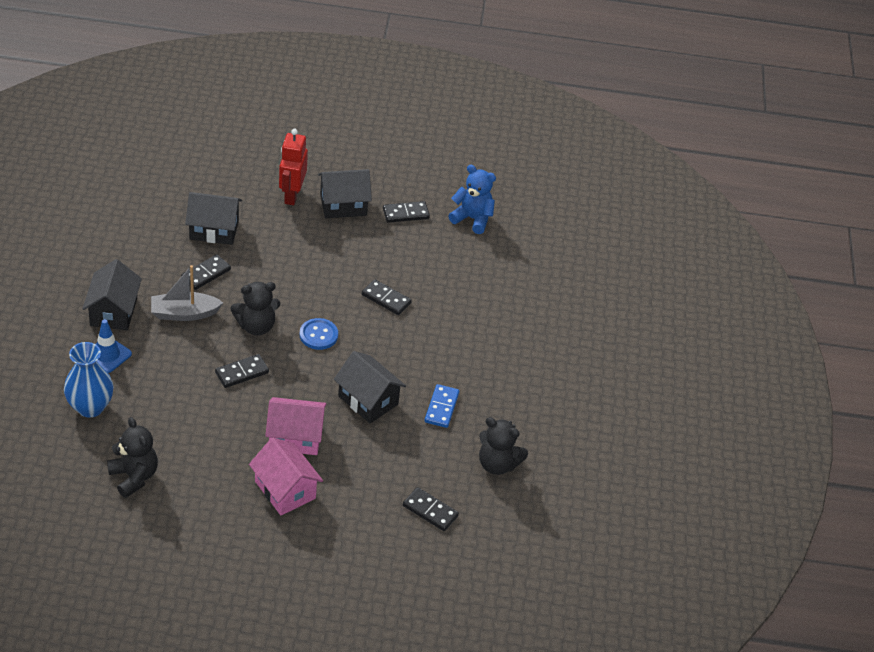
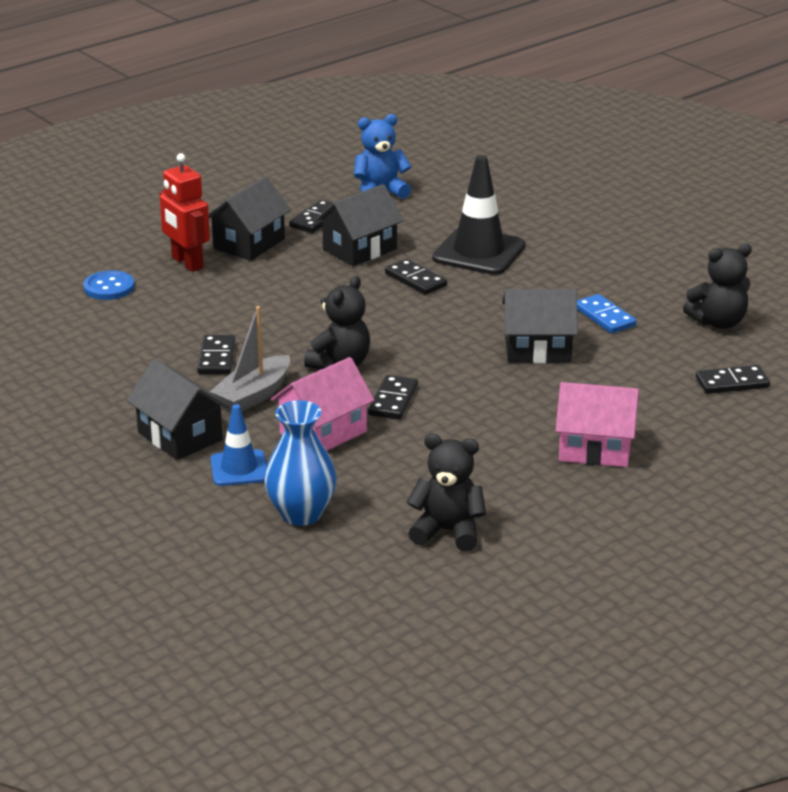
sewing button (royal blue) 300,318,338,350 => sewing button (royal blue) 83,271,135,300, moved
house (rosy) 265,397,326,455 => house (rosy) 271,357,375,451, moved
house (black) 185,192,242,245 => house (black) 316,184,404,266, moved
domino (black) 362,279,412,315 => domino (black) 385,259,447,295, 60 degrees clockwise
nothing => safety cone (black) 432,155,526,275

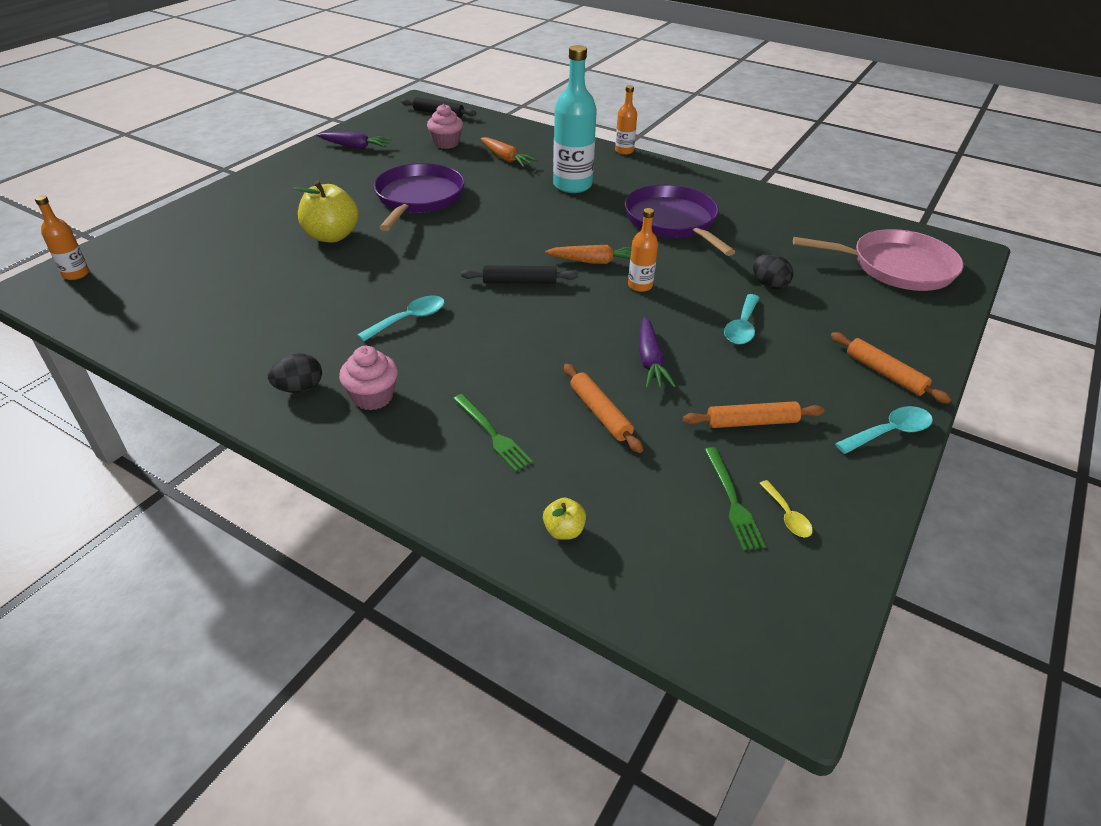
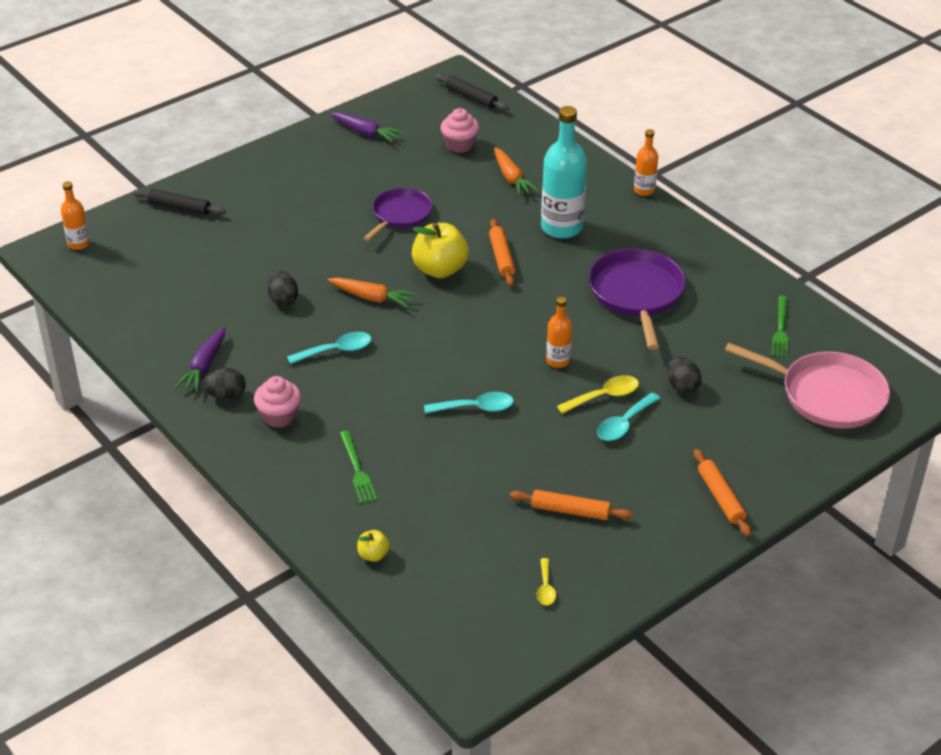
dough roller (black) 461,266,578,284 => dough roller (black) 133,189,226,215, moved
carrot (royal purple) 639,317,676,388 => carrot (royal purple) 175,327,225,392, moved
nothing => toy egg (black) 268,271,298,306
carrot (orange) 545,245,632,264 => carrot (orange) 328,278,416,308, moved
pan (royal purple) 374,163,465,231 => pan (royal purple) 364,188,432,241, x0.65
apple fruit (yellow) 294,180,359,243 => apple fruit (yellow) 412,223,469,278, moved
spoon (teal) 835,406,933,454 => spoon (teal) 424,392,514,414, moved
dough roller (orange) 564,364,643,453 => dough roller (orange) 489,219,515,286, moved
nothing => spoon (yellow) 557,375,639,414
table fork (leaf-green) 704,447,766,550 => table fork (leaf-green) 772,296,789,357, moved

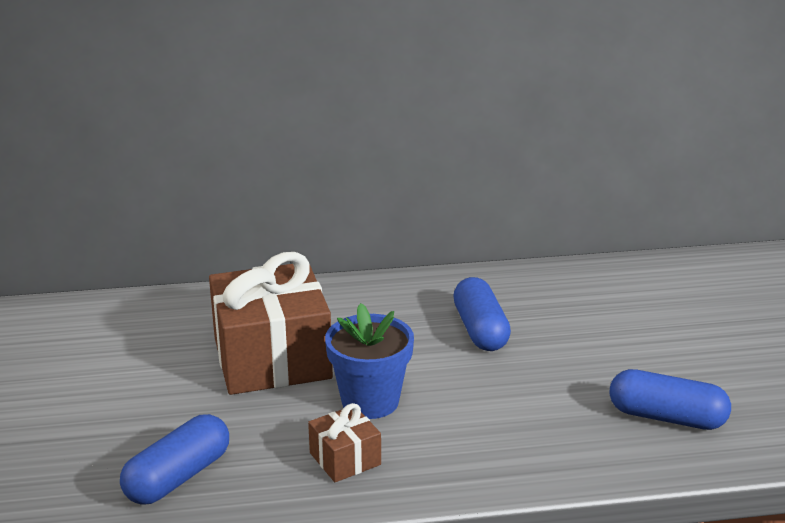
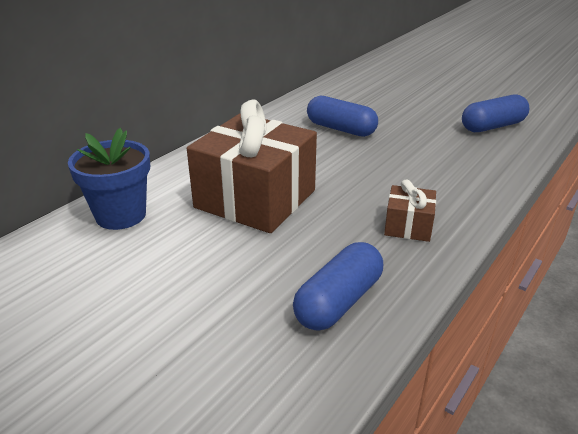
potted plant (royal blue) 325,303,414,419 => potted plant (royal blue) 68,128,150,230, moved
pill shape (royal blue) 120,414,229,505 => pill shape (royal blue) 293,242,383,331, 45 degrees clockwise

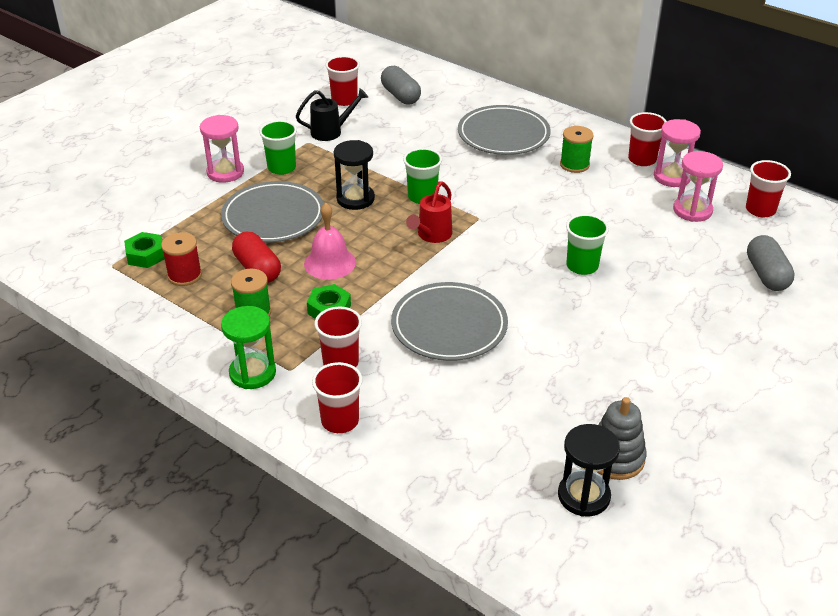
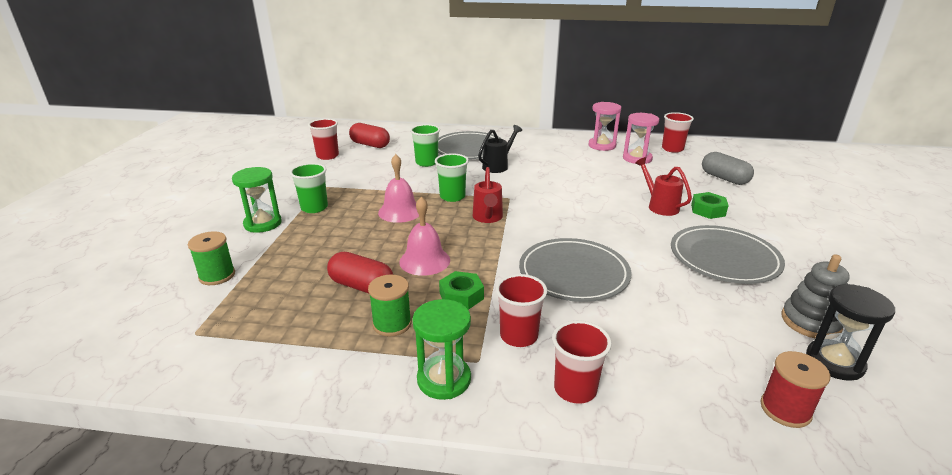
bobbin (leaf-green) 560,126,594,173 => bobbin (leaf-green) 188,231,235,285, moved
sandglass (rosy) 200,115,244,183 => sandglass (leaf-green) 232,167,282,233
pill shape (ash-grey) 381,65,421,105 => pill shape (red) 349,123,390,148
sandglass (black) 334,140,375,210 => school bell (rosy) 378,154,419,223
beaker (leaf-green) 566,214,609,275 => beaker (leaf-green) 410,124,440,167, moved
watering pot (black) 296,88,368,141 => watering pot (black) 478,125,522,173, moved
nothing => watering pot (red) 635,157,692,216
dinner plate (ash-grey) 221,181,324,243 => dinner plate (ash-grey) 671,225,785,284, moved
nut (leaf-green) 124,232,165,268 => nut (leaf-green) 691,192,729,219, moved
bobbin (red) 161,232,202,286 => bobbin (red) 760,351,831,428, moved
beaker (red) 628,112,667,166 => nothing

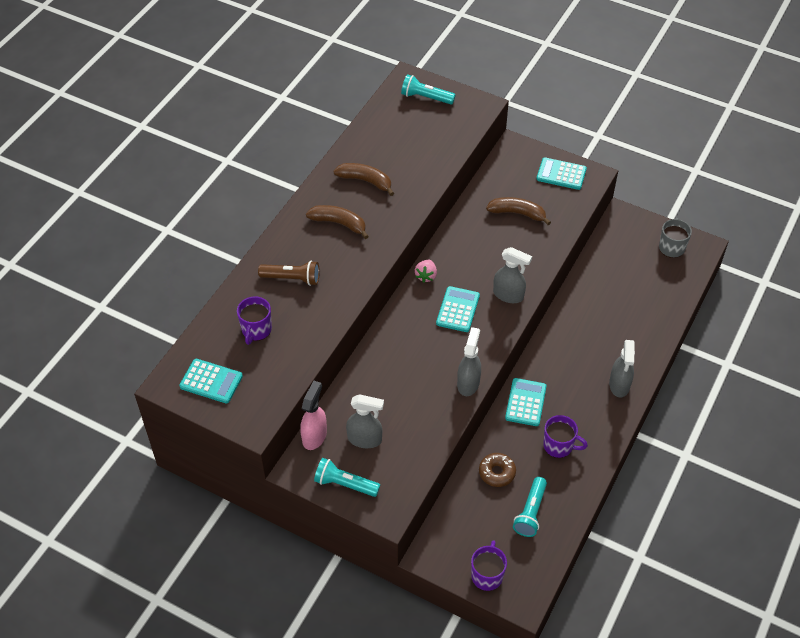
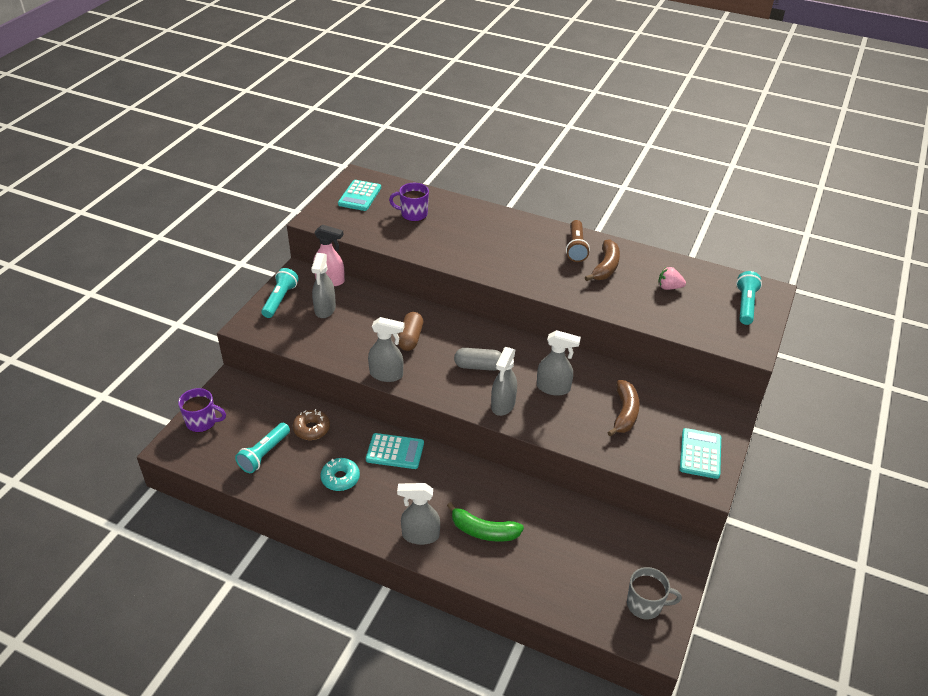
torch (teal) 513,477,547,537 => torch (teal) 235,423,290,473, 75 degrees counterclockwise
mug (royal purple) 543,415,588,458 => donut (teal) 321,458,360,491
nothing => pill shape (russet) 398,312,423,351
nothing => banana (leaf-green) 447,502,524,542
adding machine (teal) 436,286,480,332 => pill shape (ash-grey) 454,348,501,371
nothing => sprayer (ash-grey) 537,330,581,396
torch (russet) 258,261,320,286 => torch (russet) 566,220,590,262, moved
toy strawberry (rosy) 415,260,437,283 => toy strawberry (rosy) 658,267,686,290, moved
banana (russet) 306,205,369,239 => nothing

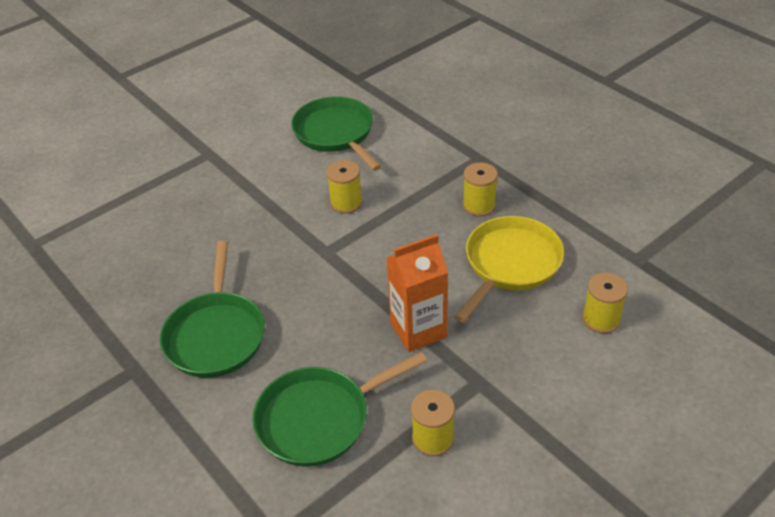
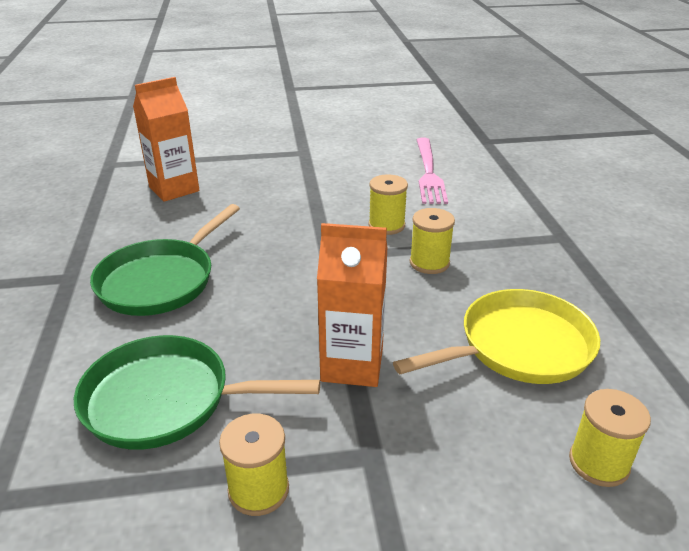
nothing => carton (orange) 133,77,199,202
bobbin (yellow) 463,162,498,217 => bobbin (yellow) 410,208,455,274, moved
pan (leaf-green) 291,96,382,171 => table fork (rosy) 416,138,448,204

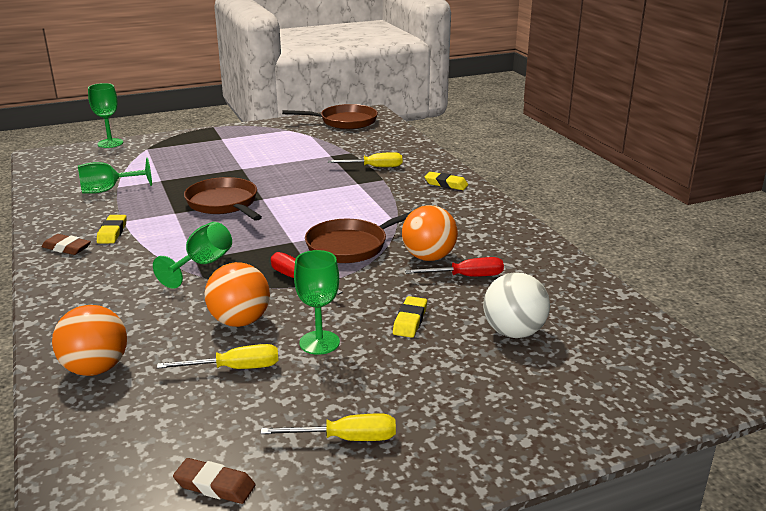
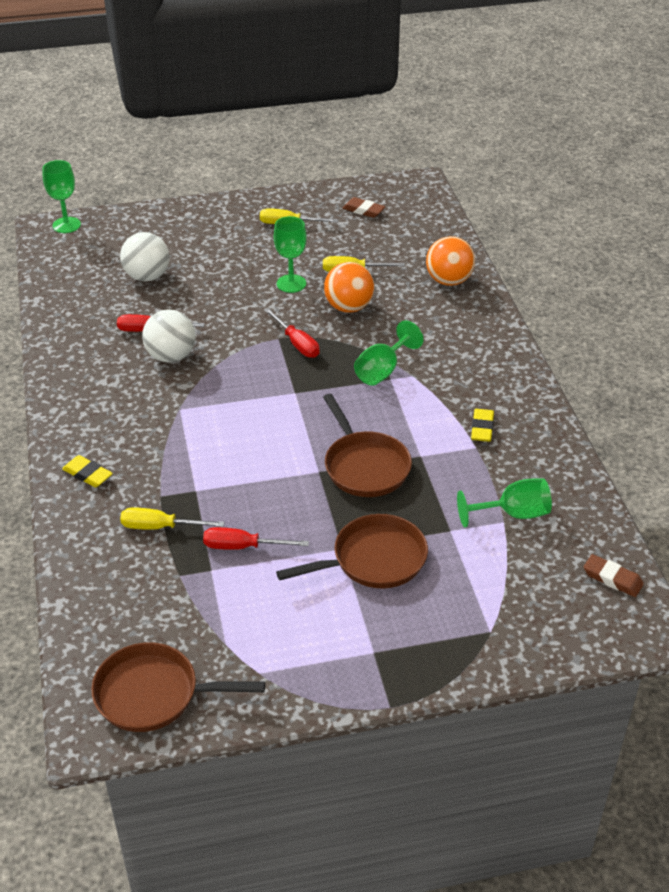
goblet (leaf-green) 88,83,123,148 => goblet (leaf-green) 42,160,81,233, moved
ball (orange) 402,205,458,261 => ball (pure white) 142,309,196,363
nothing => screwdriver (red) 203,527,309,550
pan (russet) 305,211,412,263 => pan (russet) 276,514,428,588, moved
eraser (russet) 42,234,91,255 => eraser (russet) 584,554,644,597, moved
eraser (yellow) 393,296,427,338 => nothing

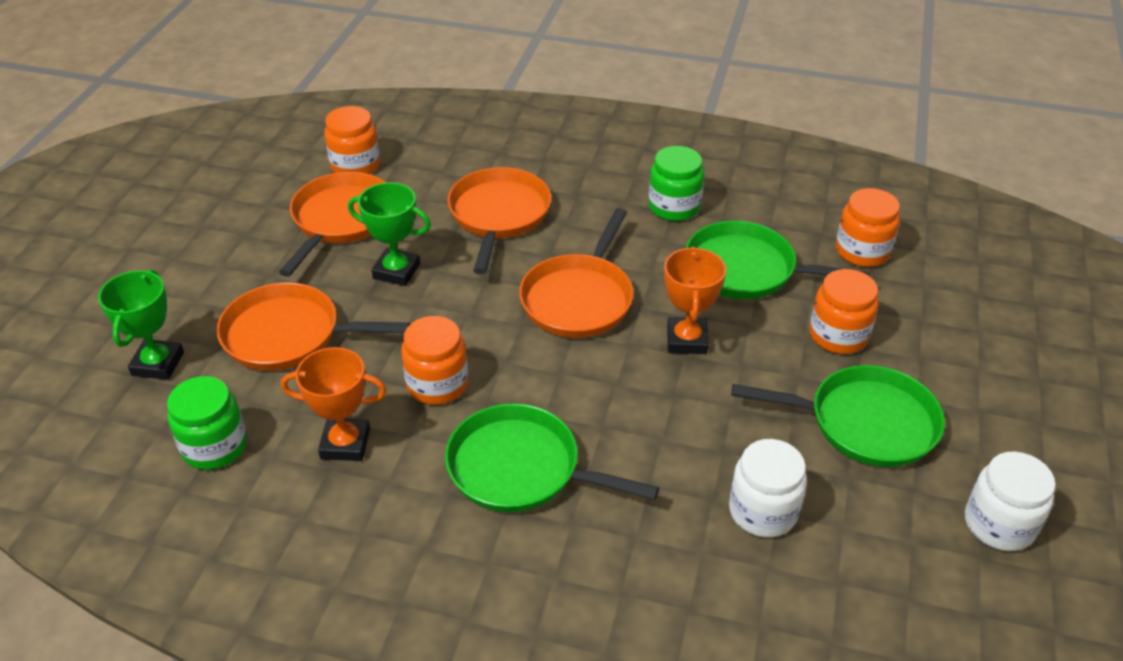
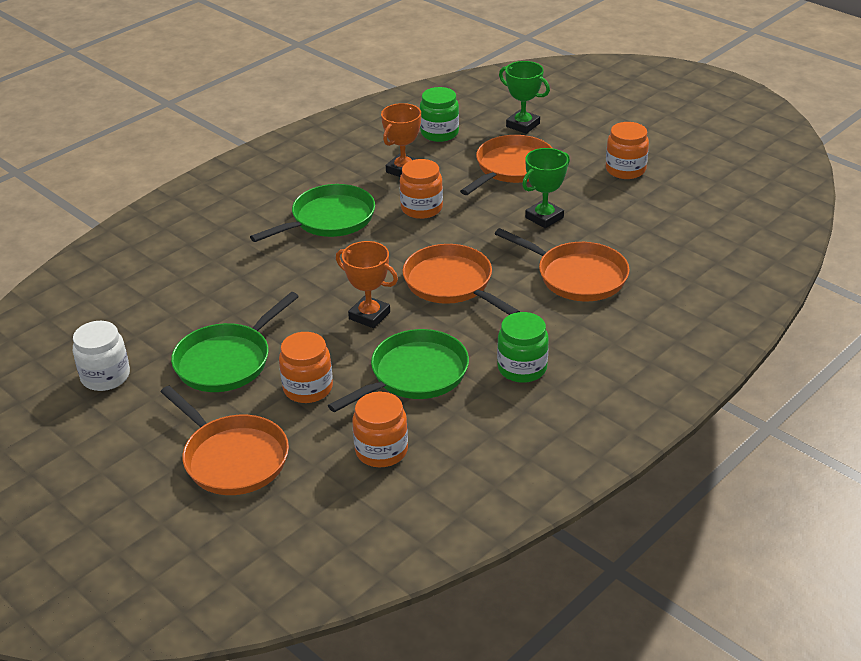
pan (orange) 279,172,386,277 => pan (orange) 161,386,289,495, moved
preserve jar (orange) 324,106,380,174 => preserve jar (orange) 606,122,649,179, moved
preserve jar (pure white) 729,439,807,537 => nothing

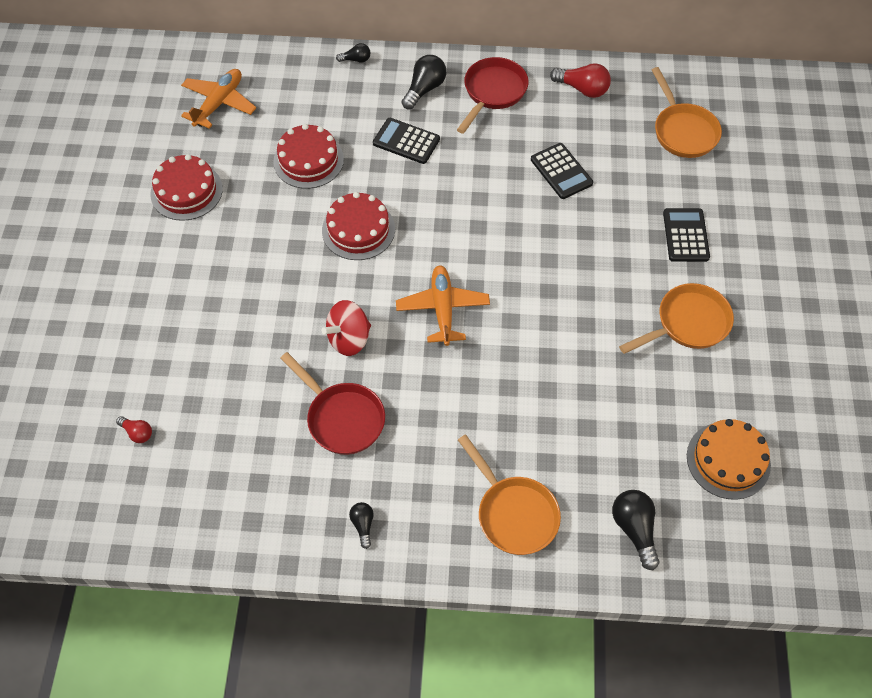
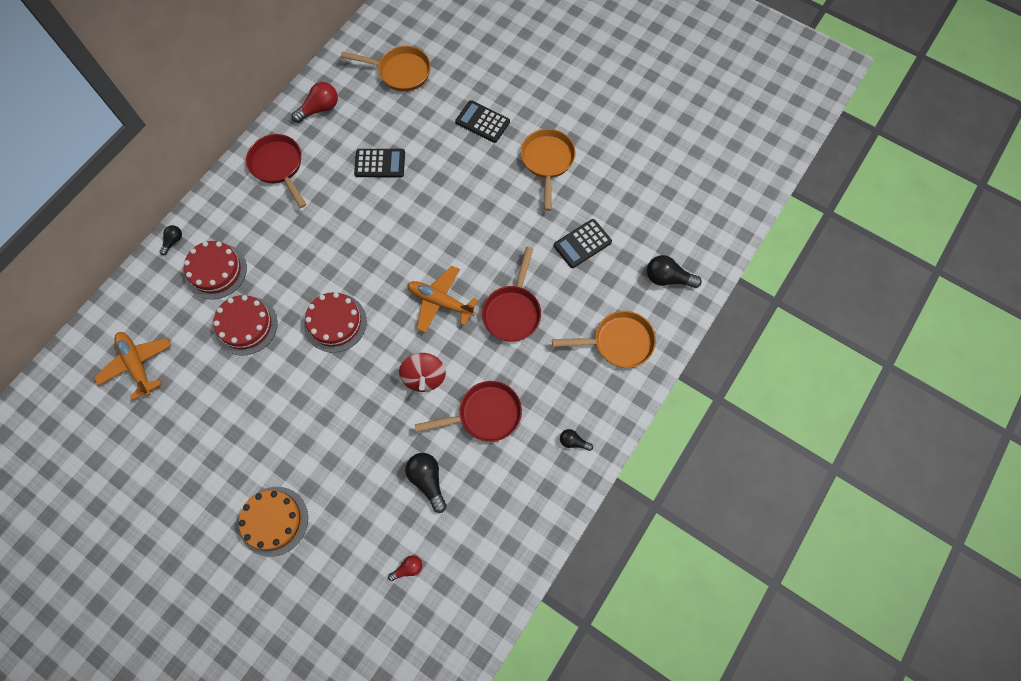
gateau (red) 150,154,223,221 => gateau (red) 184,241,247,299, moved
gateau (orange) 687,419,771,500 => gateau (orange) 239,487,308,557, moved
lightbulb (black) 402,55,446,109 => lightbulb (black) 405,453,447,513, moved
nothing => pan (red) 482,247,541,342
adding machine (black) 373,118,440,164 => adding machine (black) 554,219,612,268, moved

